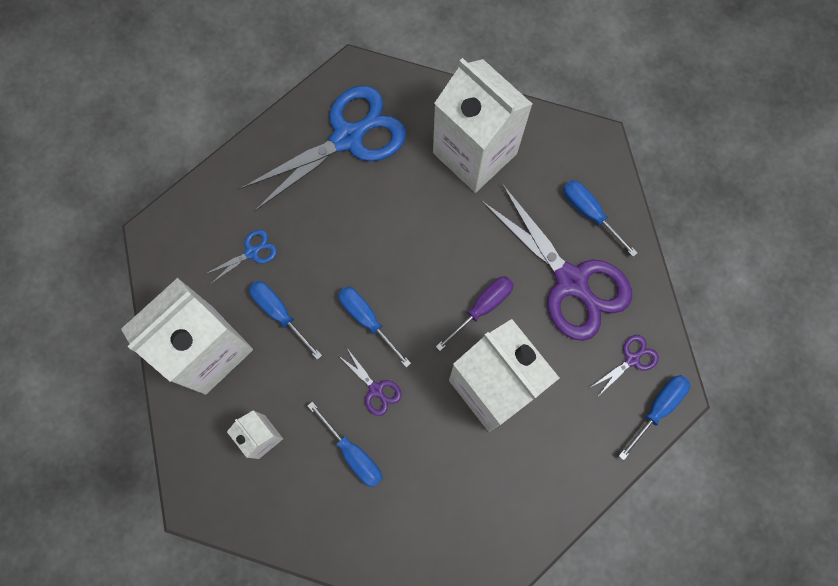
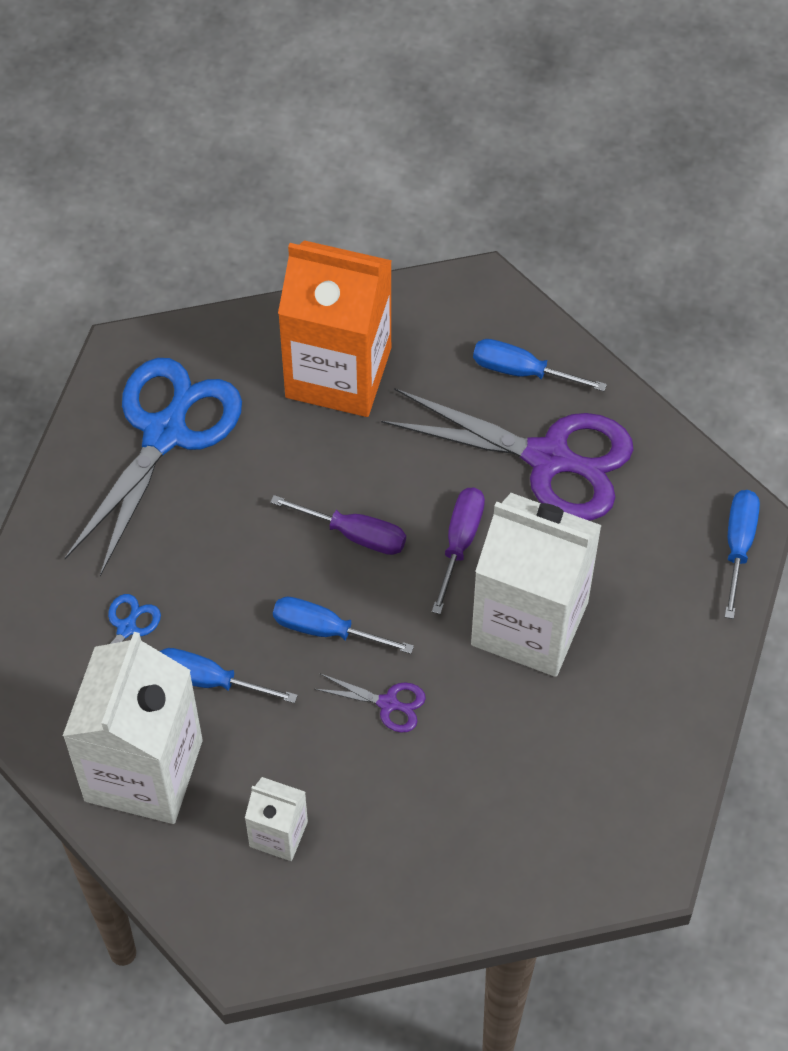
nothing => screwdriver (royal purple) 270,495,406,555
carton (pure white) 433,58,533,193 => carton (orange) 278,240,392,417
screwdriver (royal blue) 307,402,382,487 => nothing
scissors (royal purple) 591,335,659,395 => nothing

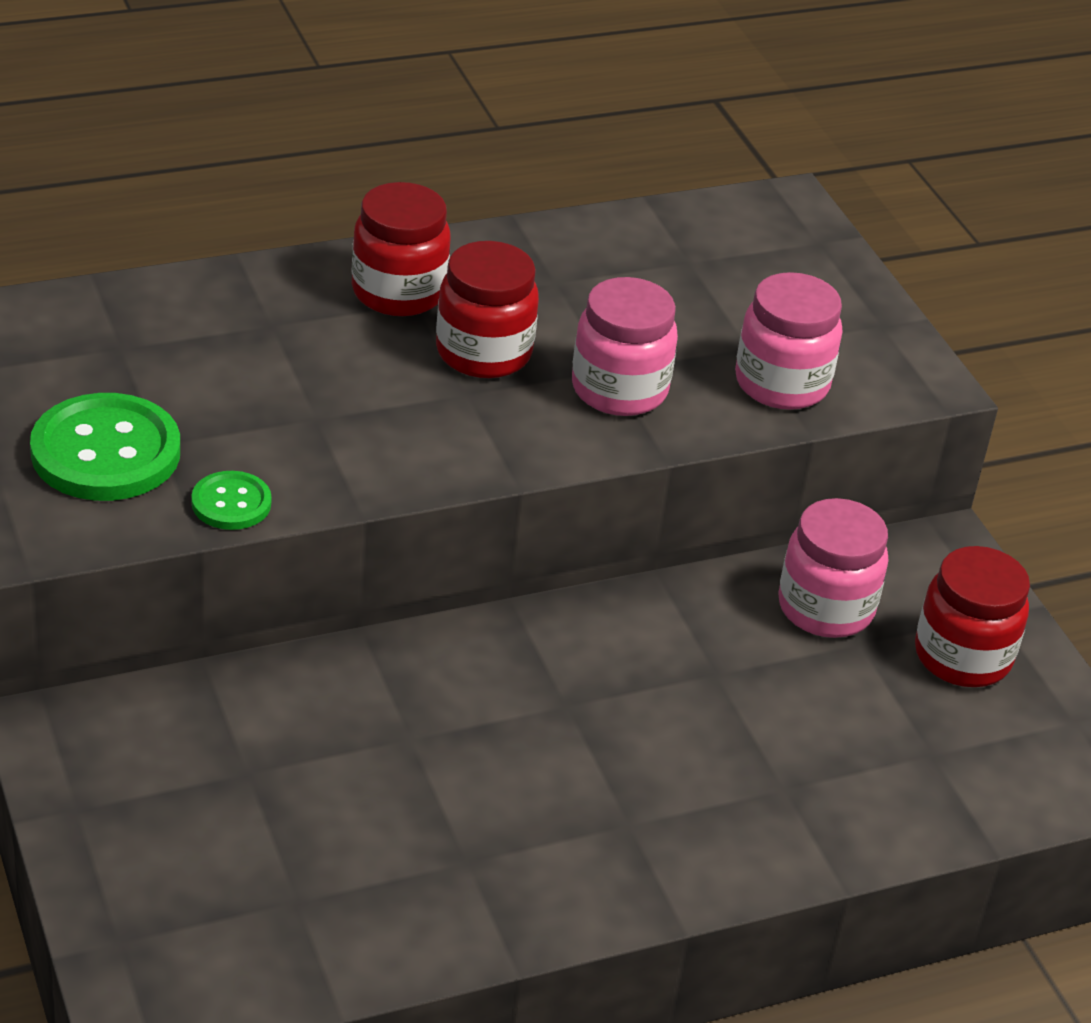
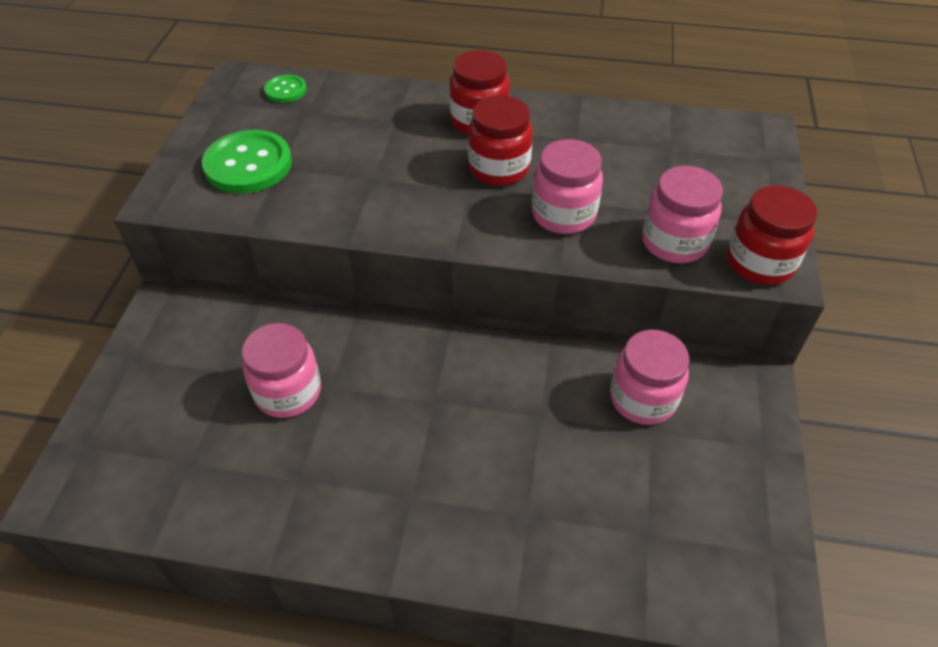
nothing => preserve jar (rosy) 242,323,321,418
sewing button (leaf-green) 192,471,272,530 => sewing button (leaf-green) 264,75,307,103, moved
preserve jar (red) 915,546,1030,687 => preserve jar (red) 727,185,817,285, moved

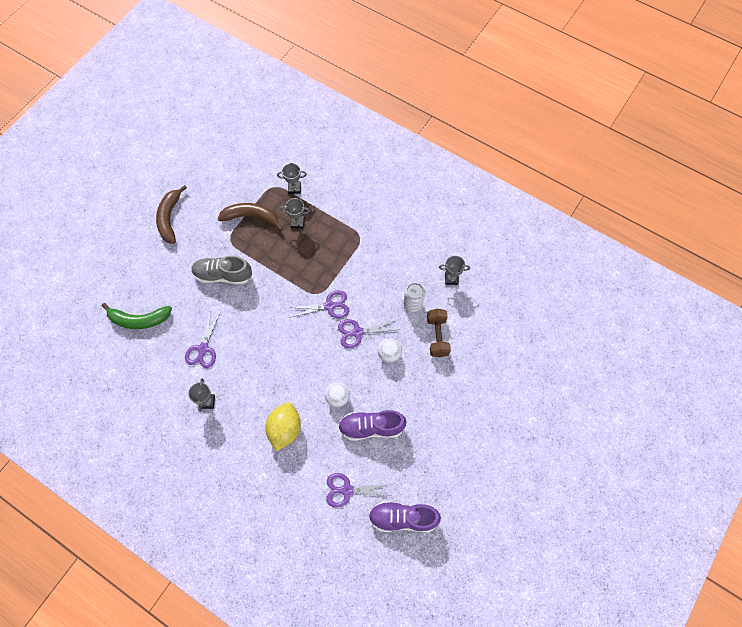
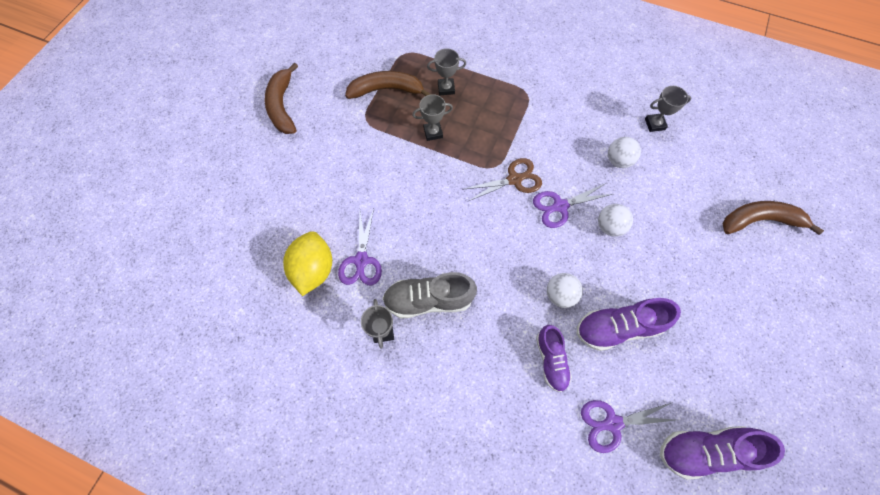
citrus fruit (yellow) 265,403,301,451 => citrus fruit (yellow) 283,231,332,296, moved
sneaker (ash-grey) 191,256,252,285 => sneaker (ash-grey) 382,272,477,318, moved
prize cup (ash-grey) 277,163,307,194 => prize cup (ash-grey) 412,94,453,141, moved
scissors (royal purple) 288,290,349,318 => scissors (russet) 462,158,542,202
nothing => sneaker (royal purple) 536,325,572,392
soda can (pure white) 403,283,425,312 => ball (pure white) 608,137,641,168
nothing => banana (russet) 723,201,824,235
banana (leaf-green) 102,303,172,329 => nothing
free weight (russet) 427,309,451,357 => nothing

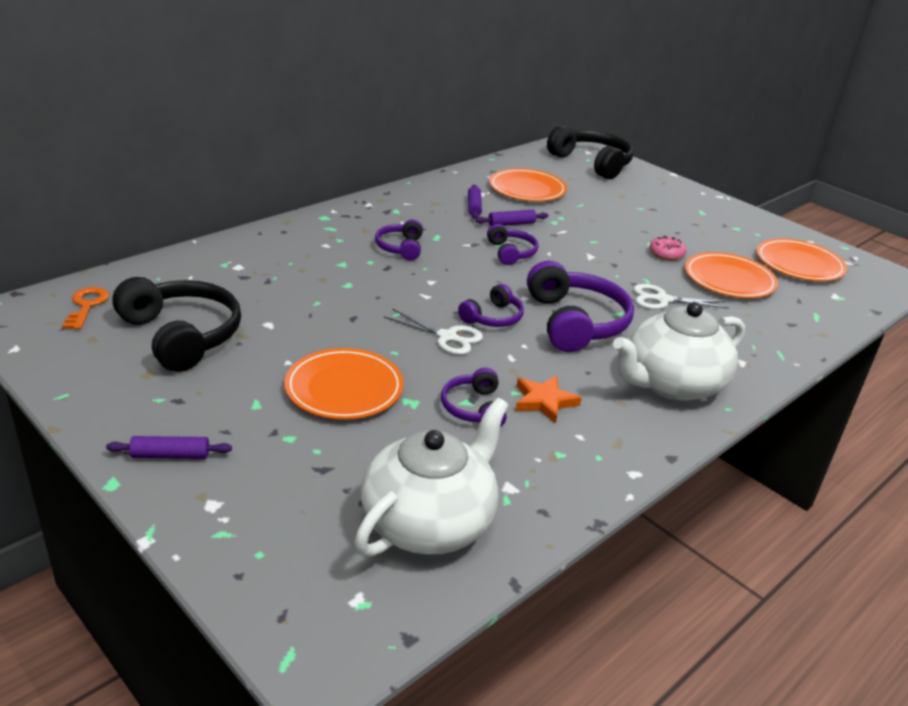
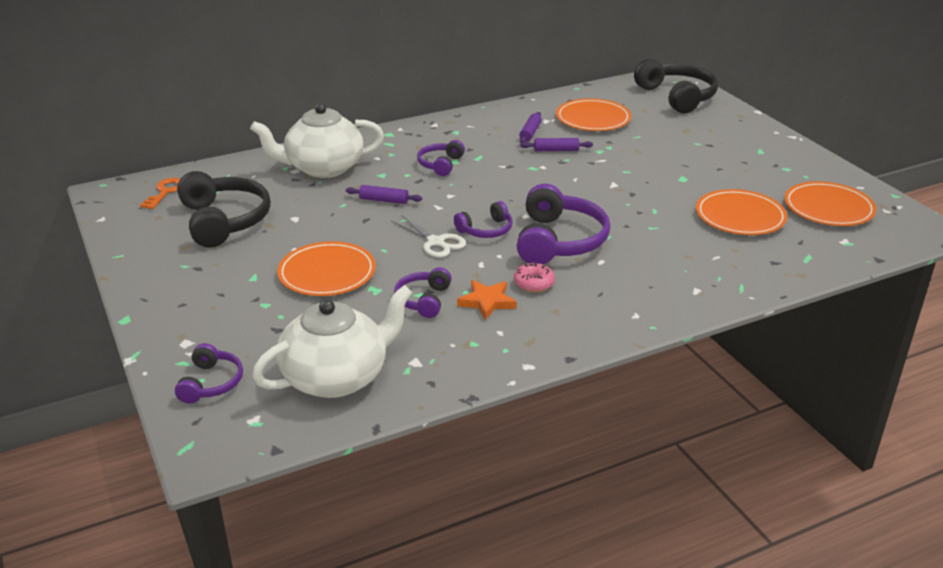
over-ear headphones (royal purple) 487,224,538,265 => over-ear headphones (royal purple) 175,343,243,403, moved
tea pot (pure white) 613,302,745,401 => tea pot (pure white) 250,103,384,178, moved
dough roller (royal purple) 106,436,232,459 => dough roller (royal purple) 346,185,422,204, moved
donut (rosy) 650,236,687,261 => donut (rosy) 514,262,555,292, moved
scissors (pure white) 633,284,728,309 => nothing

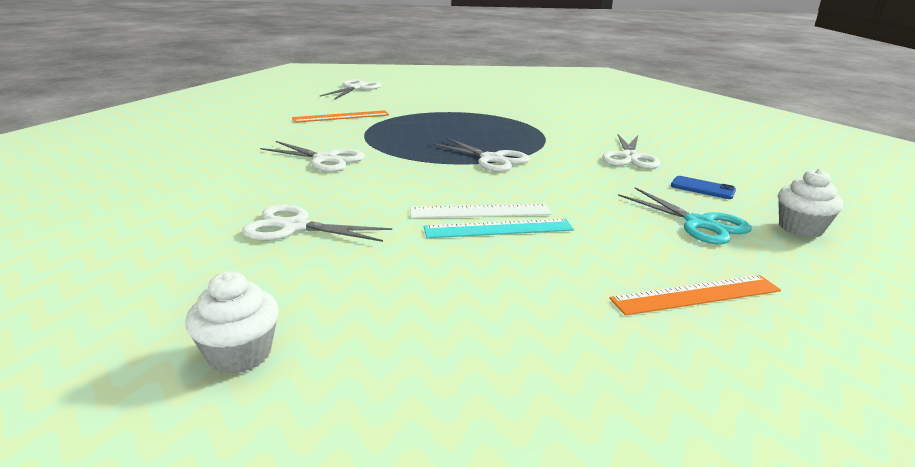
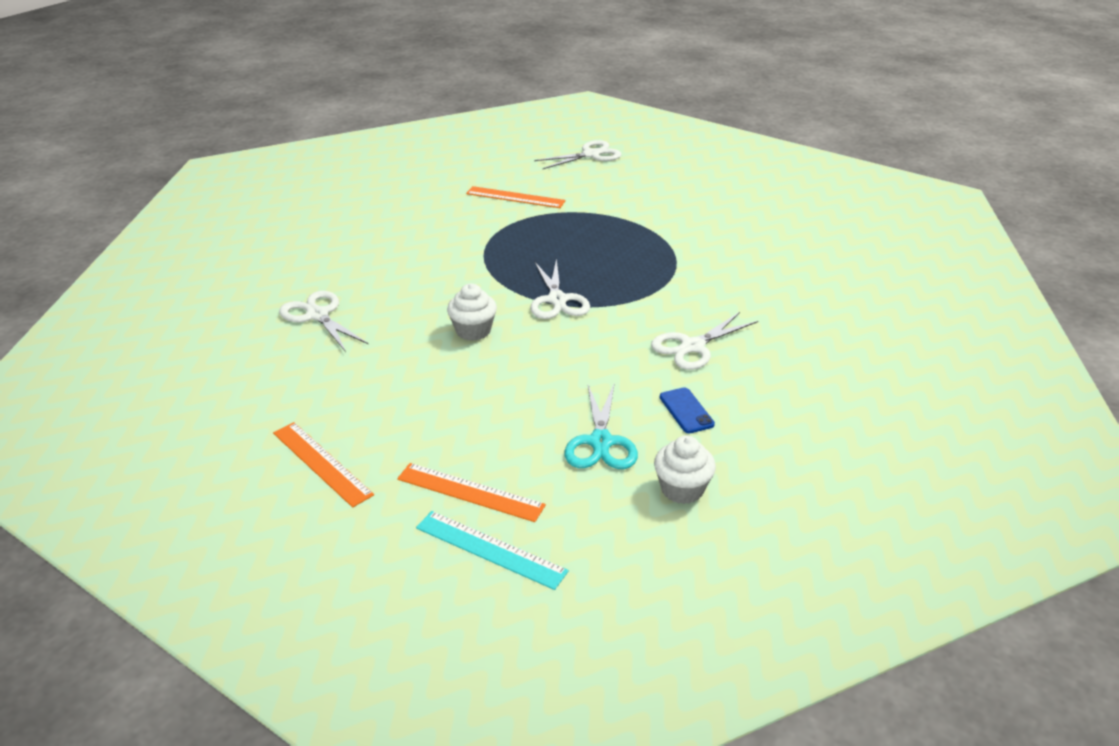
nothing => straightedge (orange) 273,422,374,507
straightedge (teal) 424,219,574,238 => straightedge (teal) 416,511,569,590, moved
muffin (pure white) 185,271,279,374 => muffin (pure white) 447,284,497,341, moved
scissors (pure white) 260,141,365,172 => nothing
straightedge (pure white) 410,204,552,218 => nothing

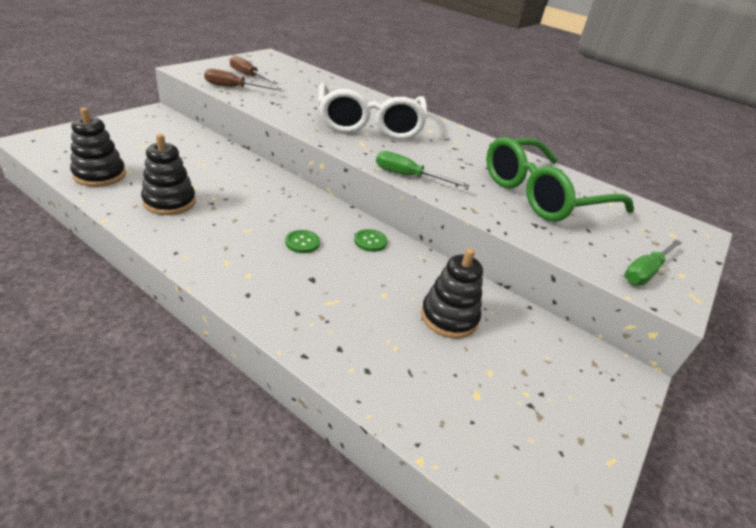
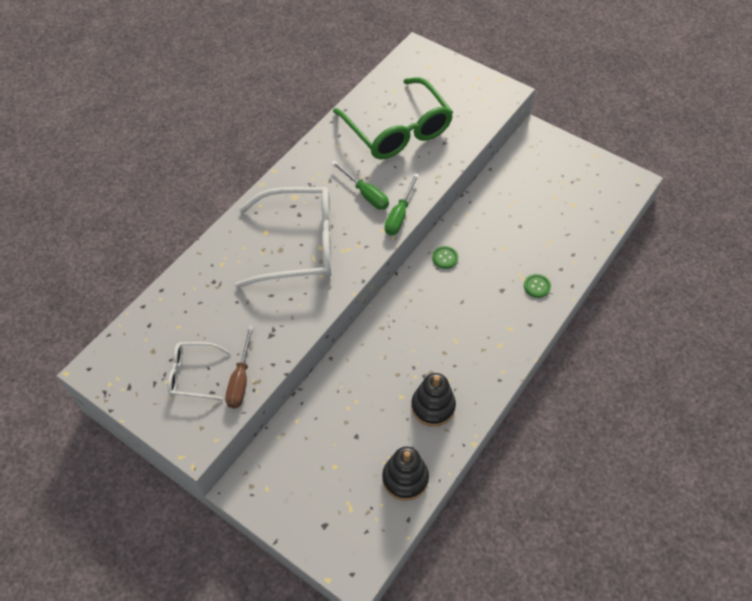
screwdriver (russet) 230,55,278,84 => eyeglasses (pure white) 168,342,230,400
screwdriver (leaf-green) 624,239,682,285 => screwdriver (leaf-green) 331,161,389,210, moved
sewing button (leaf-green) 285,230,320,253 => sewing button (leaf-green) 524,274,551,298, moved
ring stacker (black) 421,248,483,338 => nothing

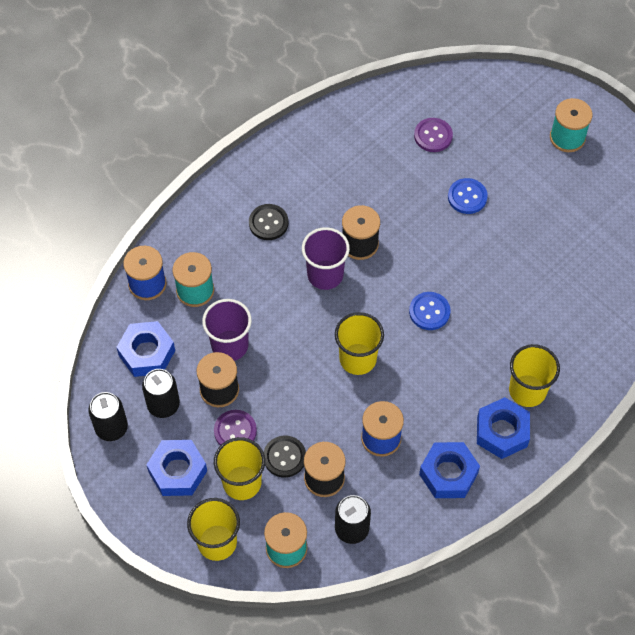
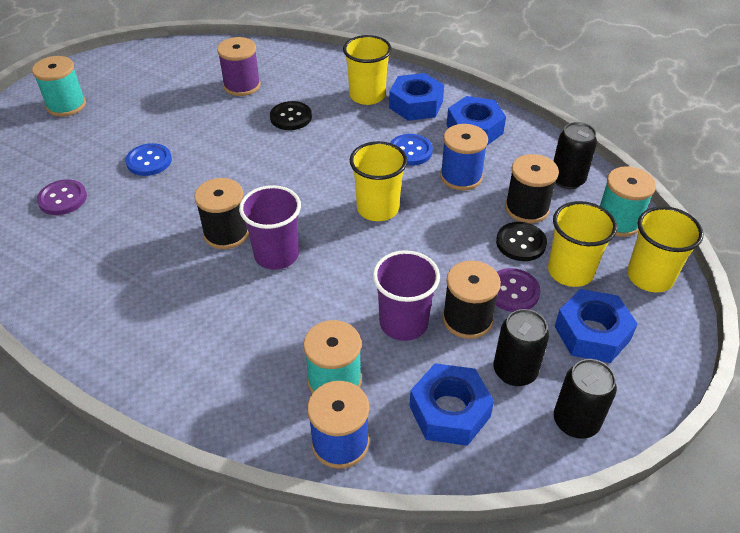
nothing => bobbin (royal purple) 217,37,261,96
sewing button (black) 249,204,288,240 => sewing button (black) 270,101,312,130, moved
sewing button (royal blue) 409,292,450,330 => sewing button (royal blue) 390,134,433,166, moved

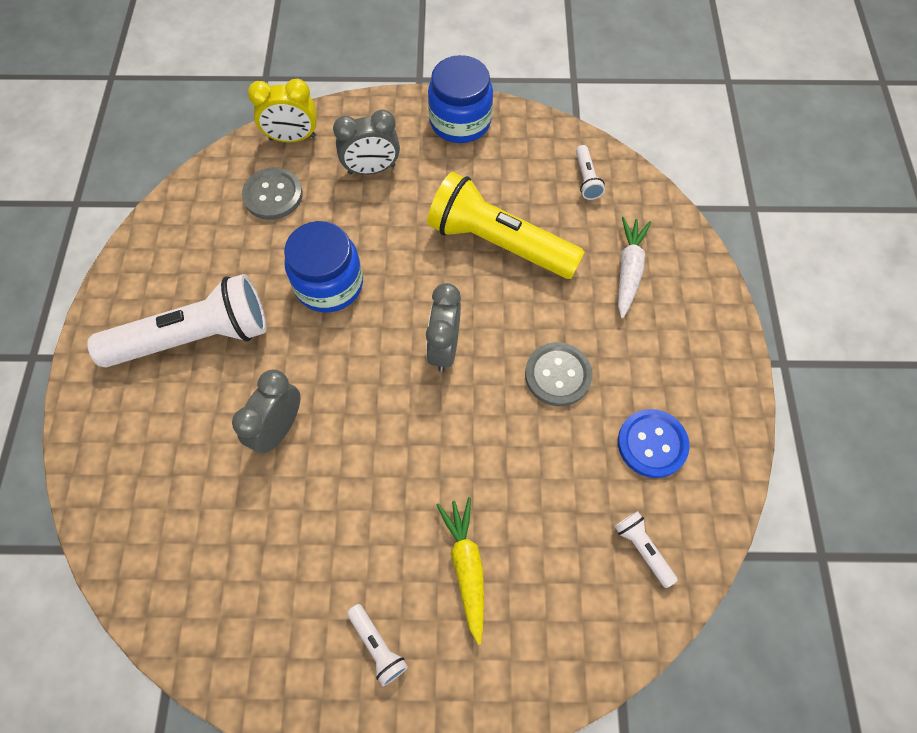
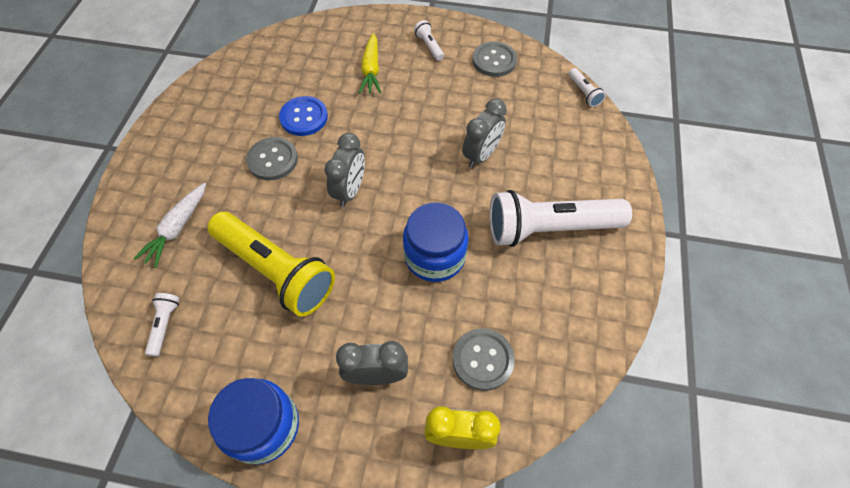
sewing button (royal blue) 618,409,690,478 => sewing button (royal blue) 279,96,328,136, moved
nothing => sewing button (ash-grey) 472,41,517,77
torch (pure white) 615,511,678,588 => torch (pure white) 569,68,606,107, moved

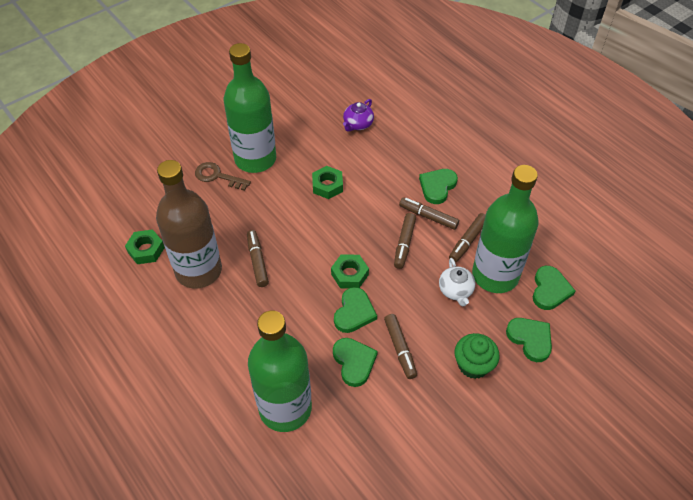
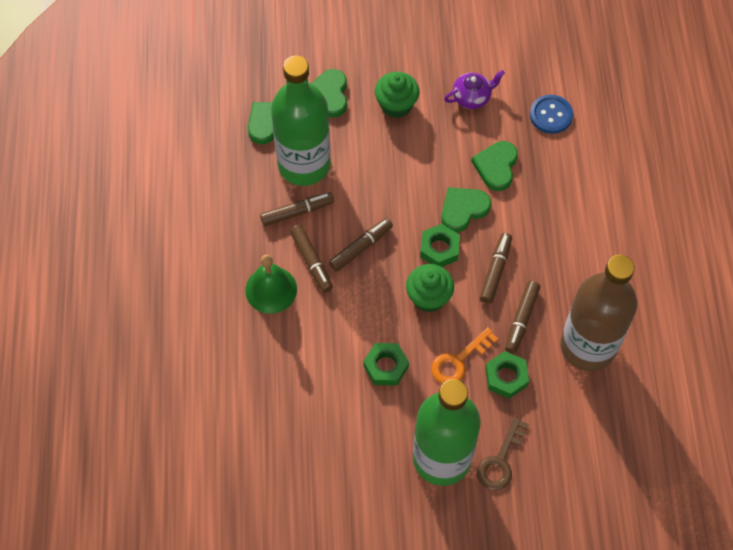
love heart (leaf-green) 419,169,458,204 => school bell (leaf-green) 245,254,297,314
nothing => muffin (leaf-green) 406,264,454,312
nothing => key (orange) 431,327,498,384
tea pot (royal purple) 343,99,374,132 => tea pot (royal purple) 444,70,505,109, moved
key (russet) 195,162,251,191 => key (russet) 477,417,529,490, 60 degrees clockwise
marker pen (russet) 384,314,417,379 => marker pen (russet) 479,233,512,304, moved
nut (leaf-green) 125,229,165,264 => nut (leaf-green) 485,351,529,399, moved
nothing => sewing button (royal blue) 530,95,573,134
drink bottle (leaf-green) 248,311,312,432 => nothing
tea pot (pure white) 439,258,475,306 => nothing

